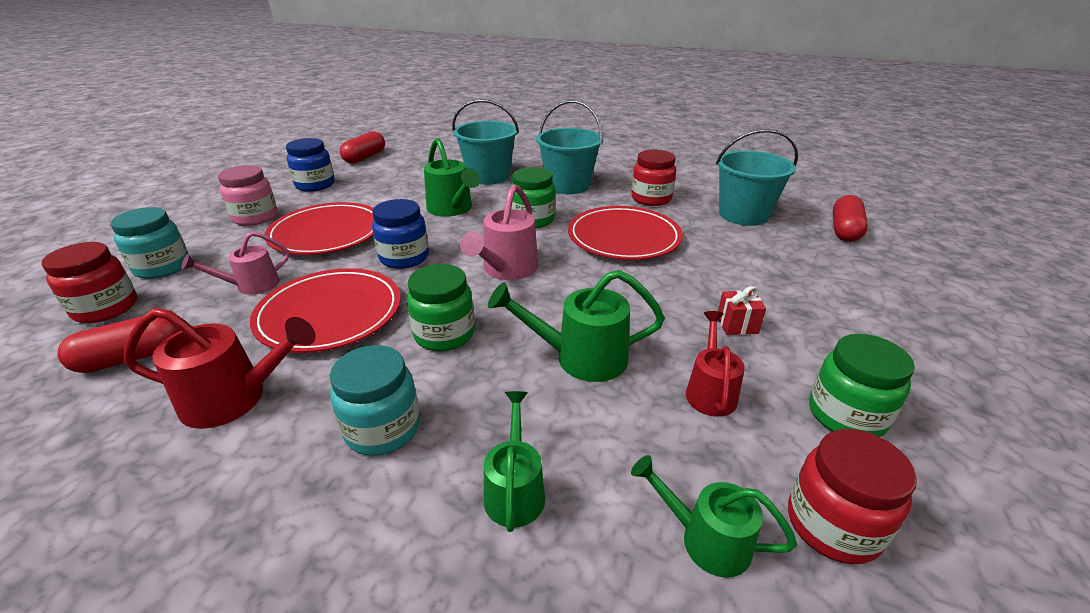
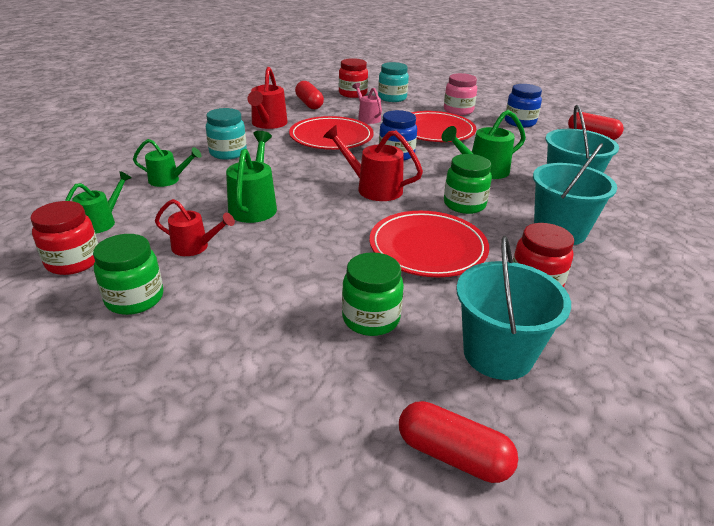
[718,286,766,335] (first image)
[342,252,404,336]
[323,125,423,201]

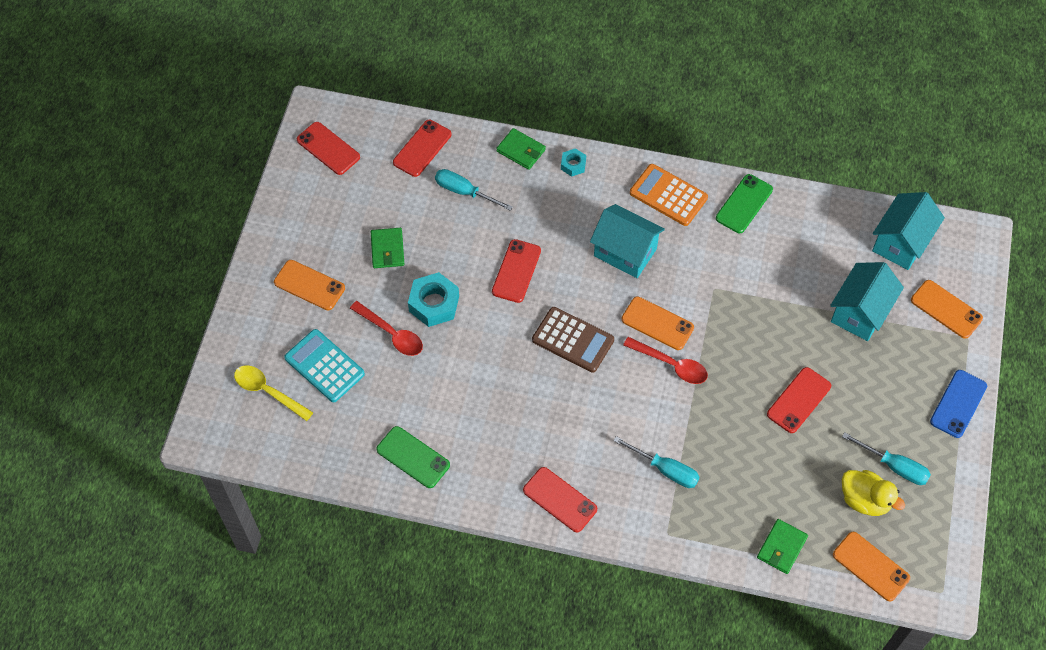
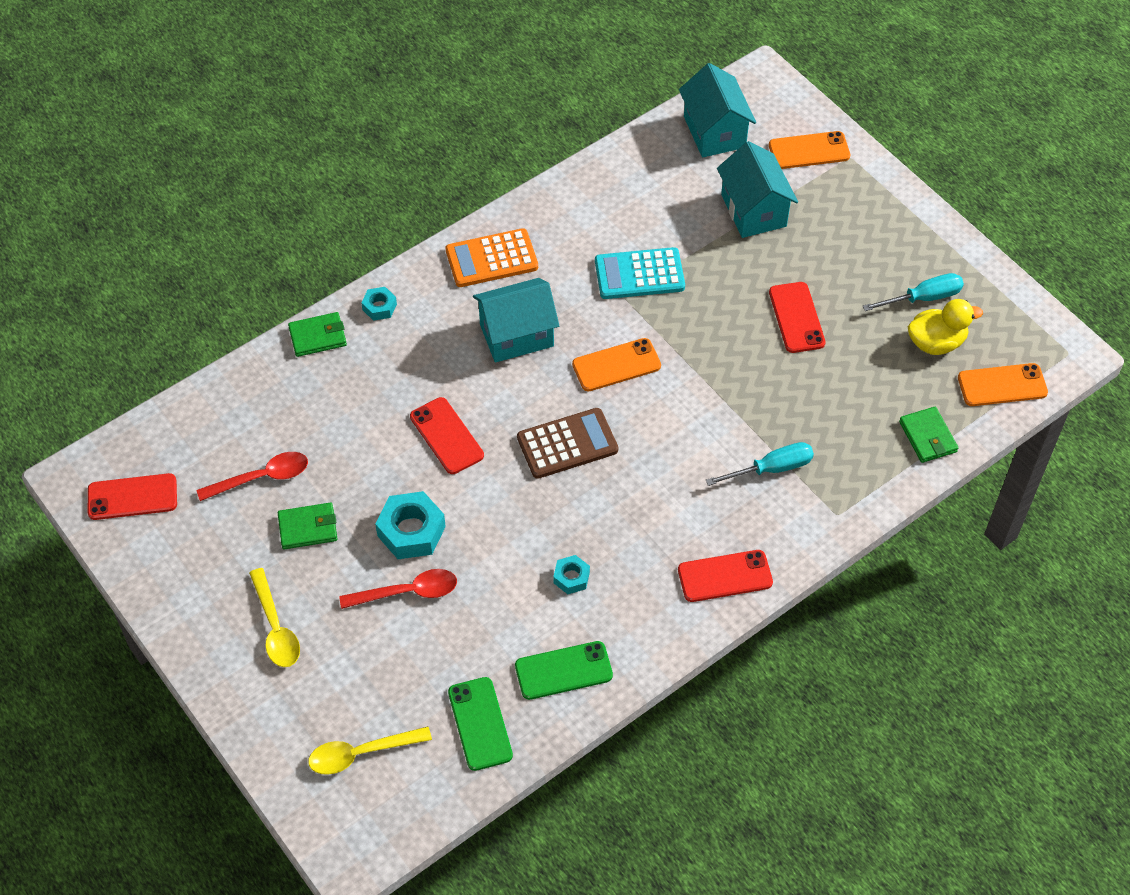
[393,120,451,177] (first image)
[435,169,513,211] (first image)
[930,370,987,438] (first image)
[553,555,590,594]
[595,247,685,299]
[196,452,308,501]
[448,677,513,771]
[249,568,300,667]
[278,503,337,549]

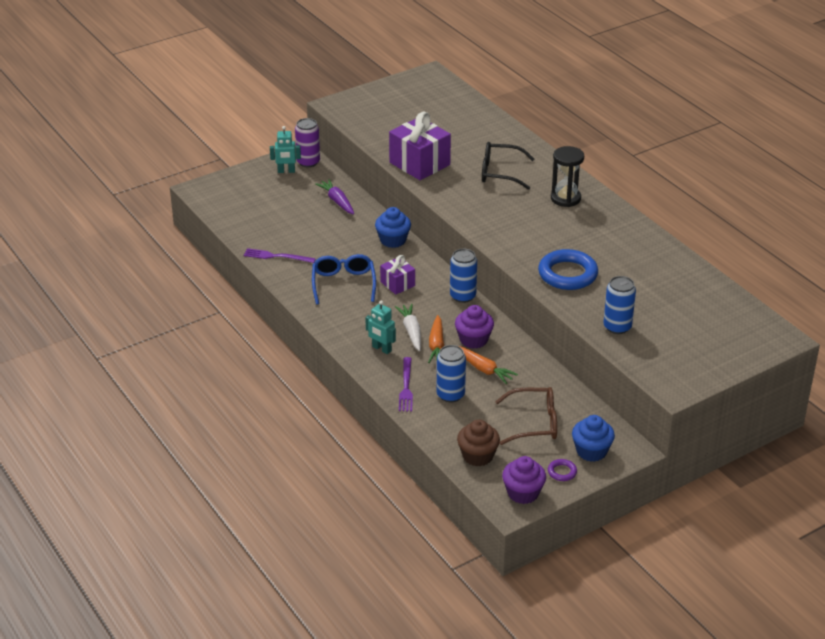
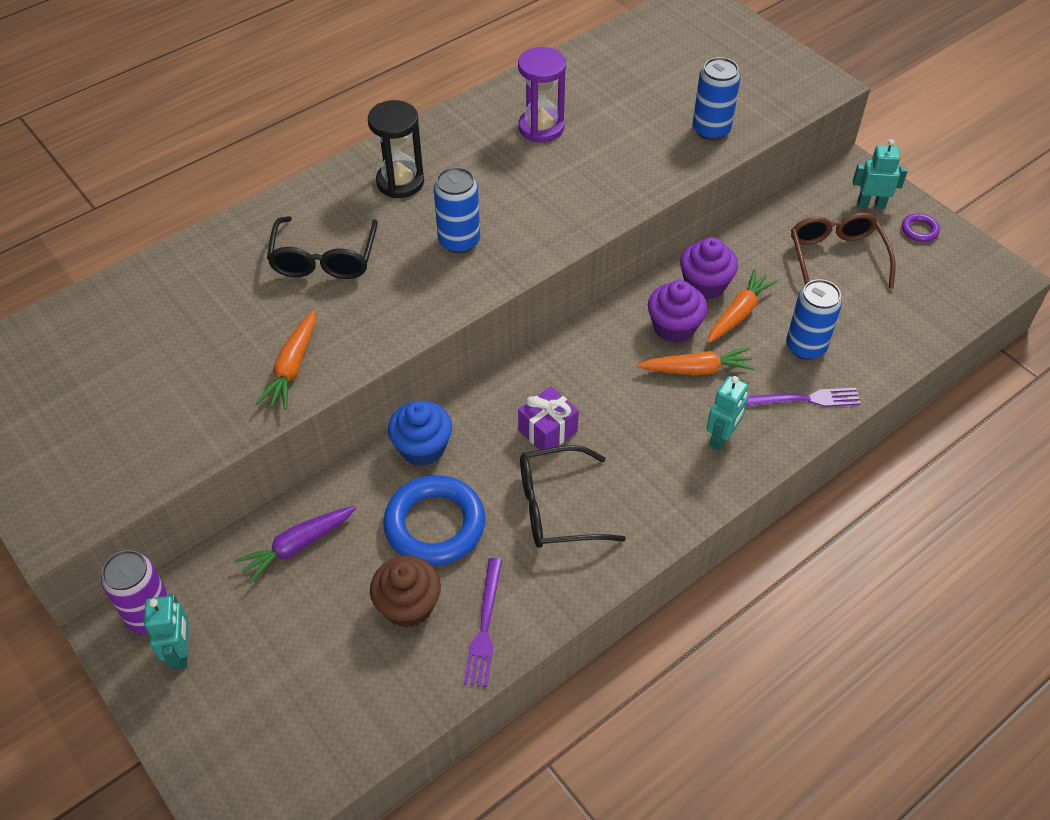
[395,304,421,351] (first image)
[518,47,566,142]
[434,167,480,253]
[370,556,441,628]
[680,237,738,300]
[383,475,486,566]
[256,310,315,410]
[853,139,908,209]
[520,445,626,548]

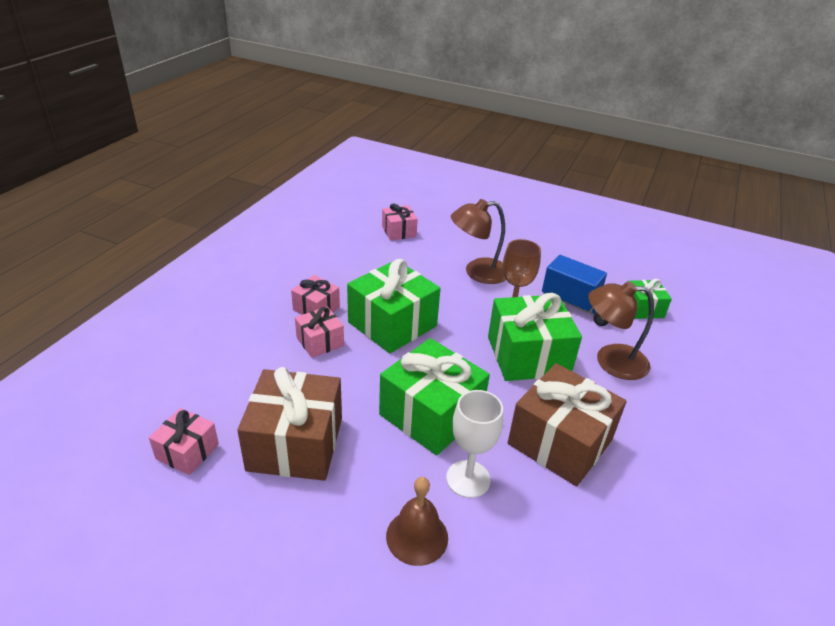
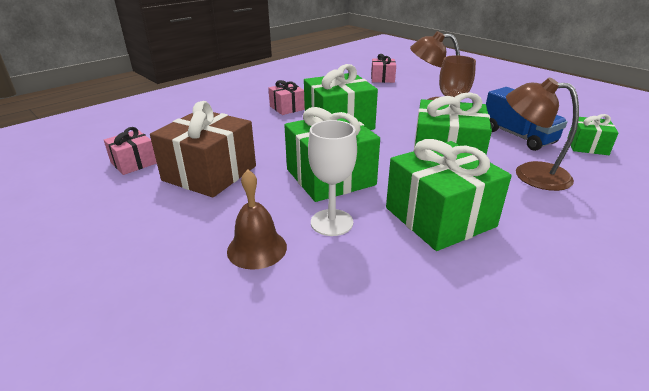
[295,307,344,358] (first image)
[386,139,512,251]

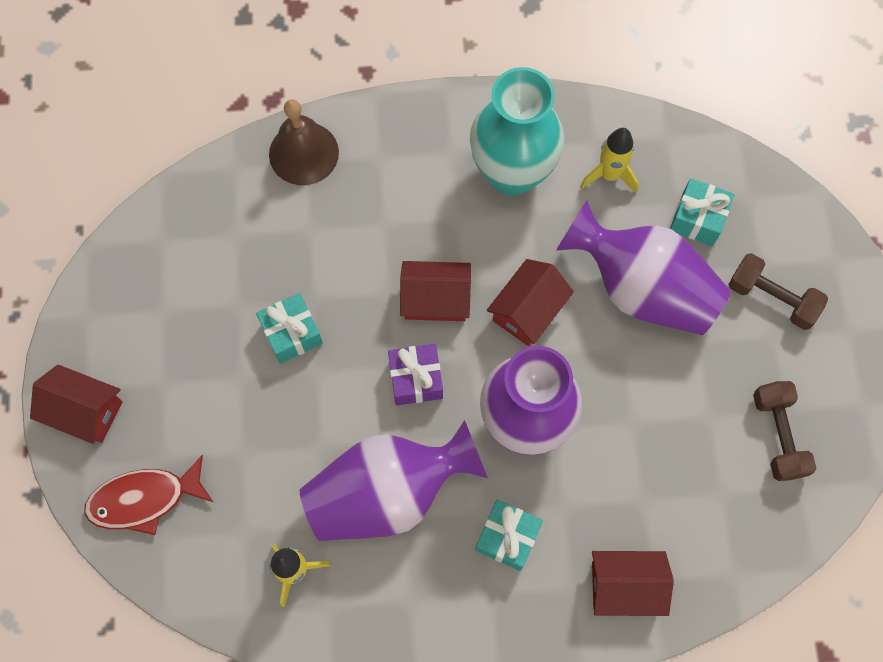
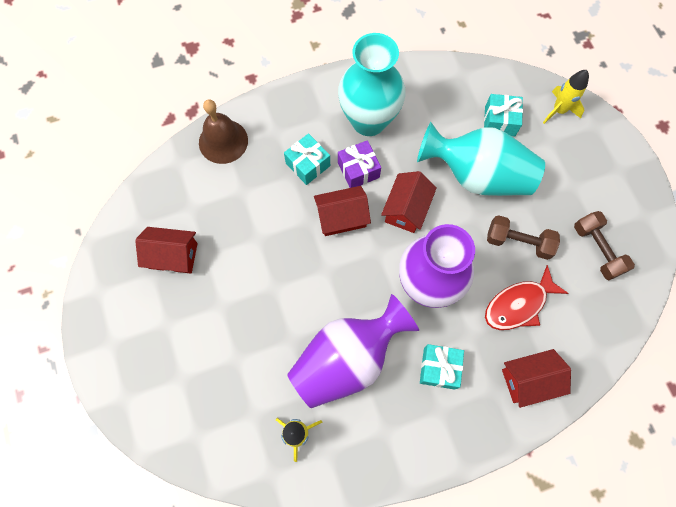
[135,227,198,273]
[485,265,569,330]
[284,133,330,185]
[338,140,381,188]
[543,70,589,124]
[487,215,560,260]
[417,122,545,196]

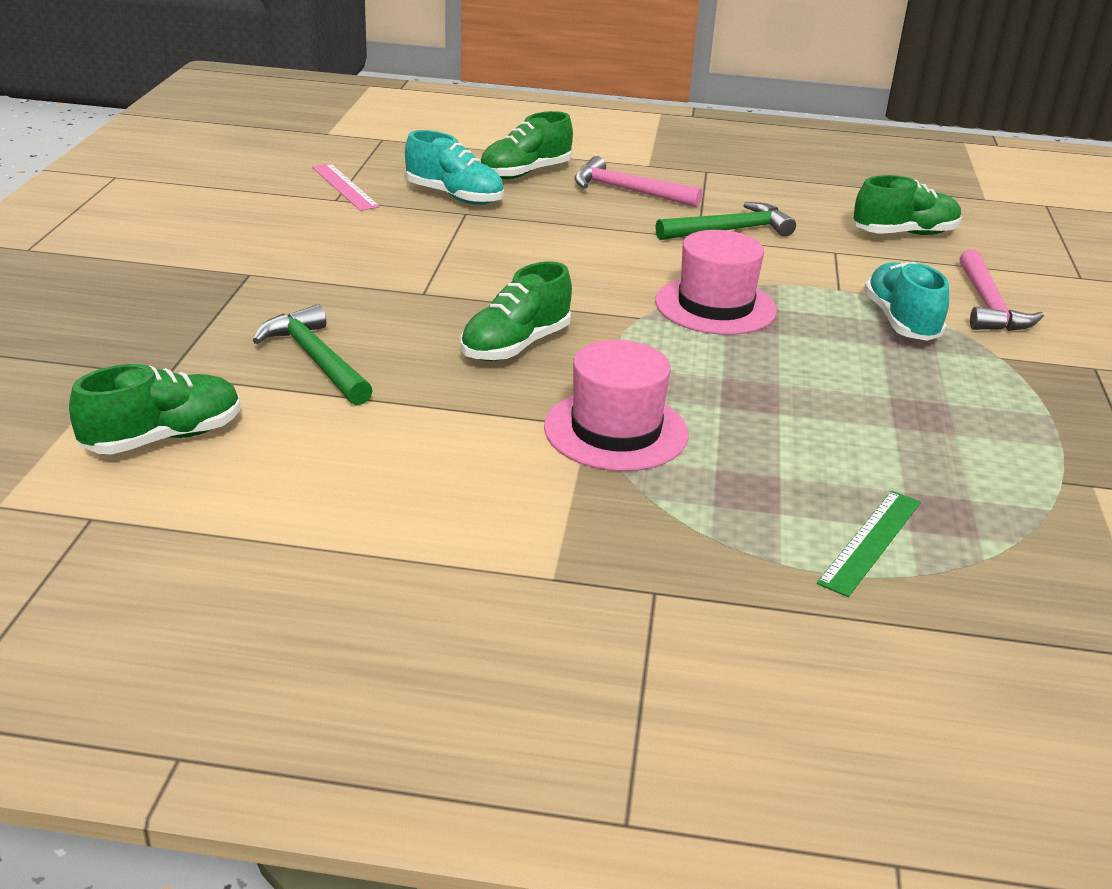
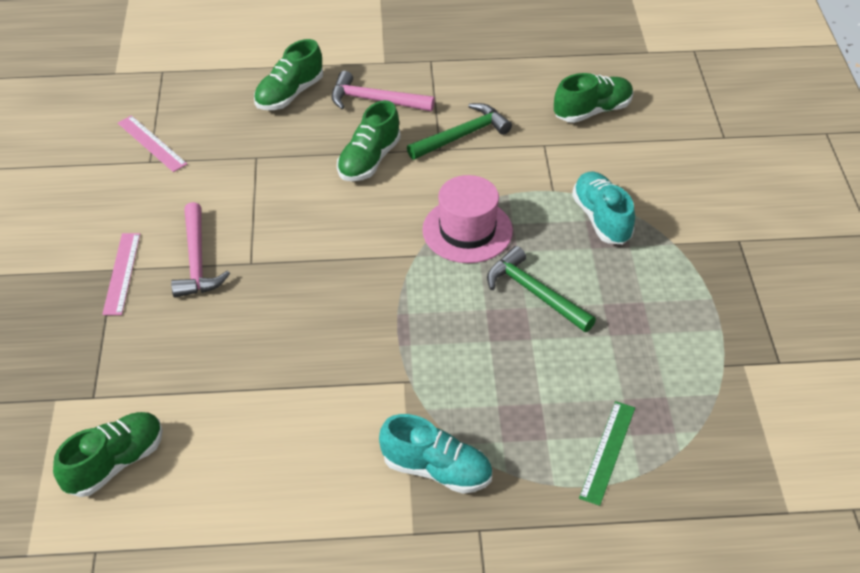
[544,340,689,471] (first image)
[102,233,140,315]
[487,246,596,332]
[379,414,492,494]
[337,100,401,181]
[171,202,230,298]

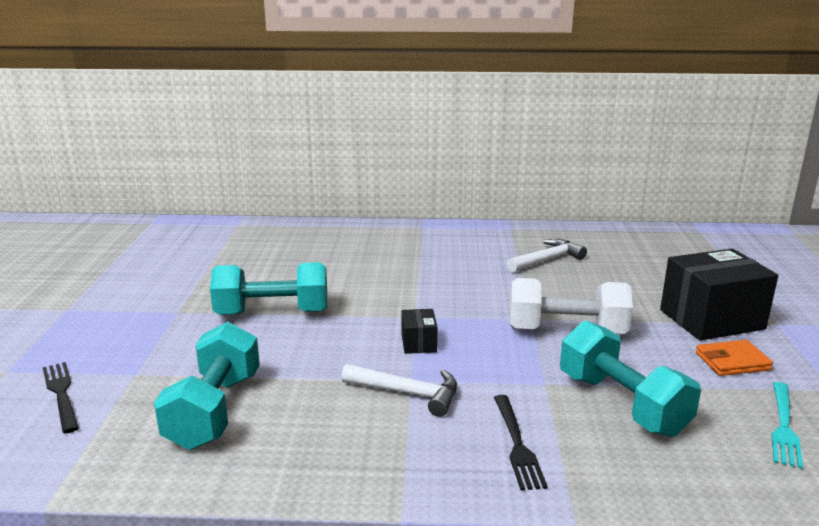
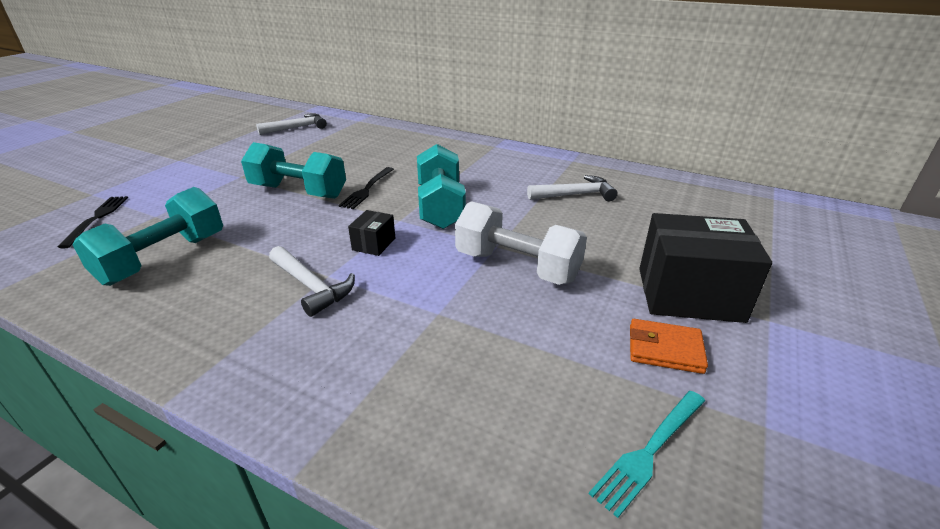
[256,113,327,135]
[338,167,394,209]
[417,144,466,229]

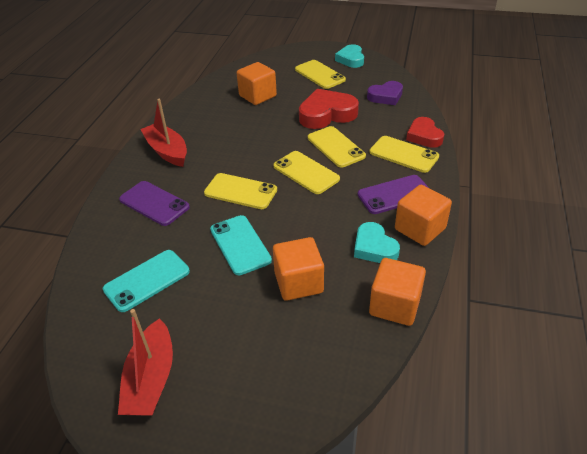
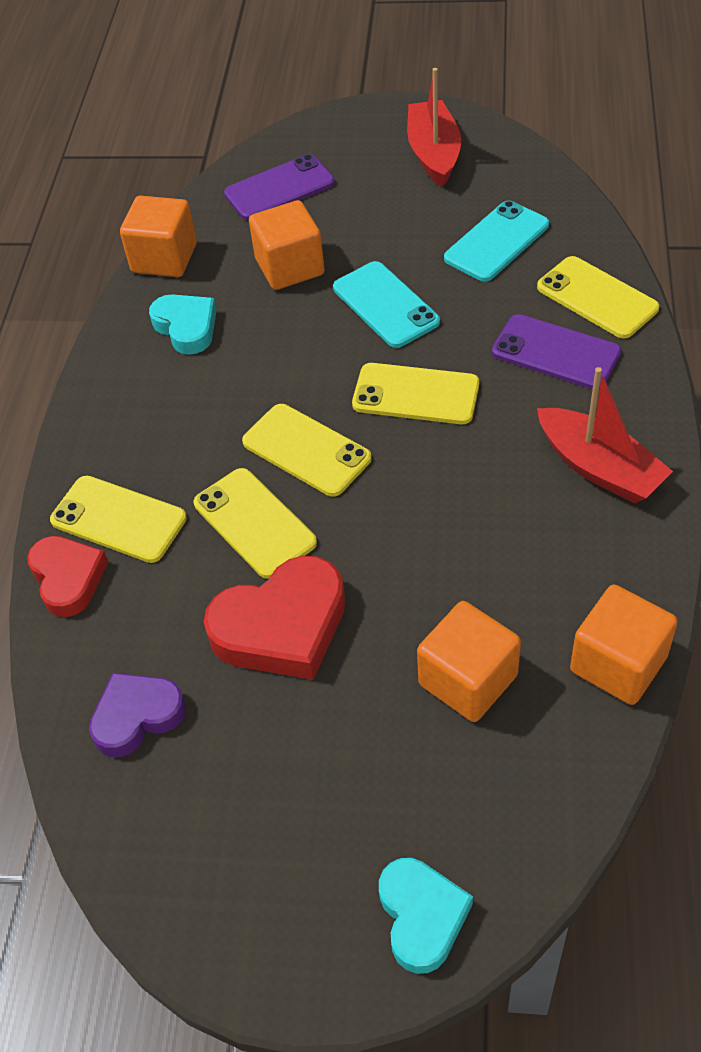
[537,256,659,339]
[379,858,473,974]
[224,154,335,220]
[570,585,678,705]

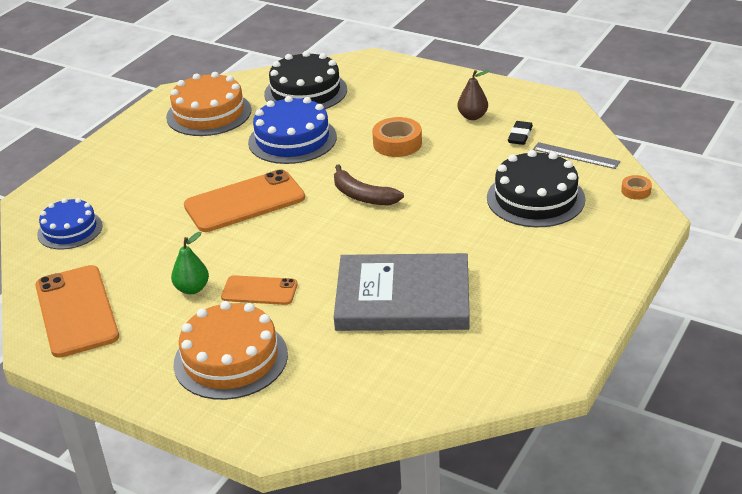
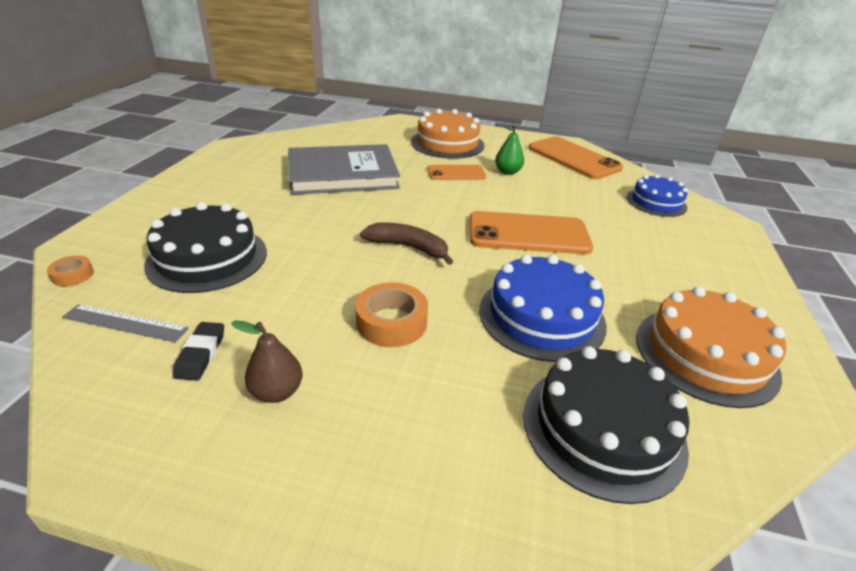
[469,211,593,254]

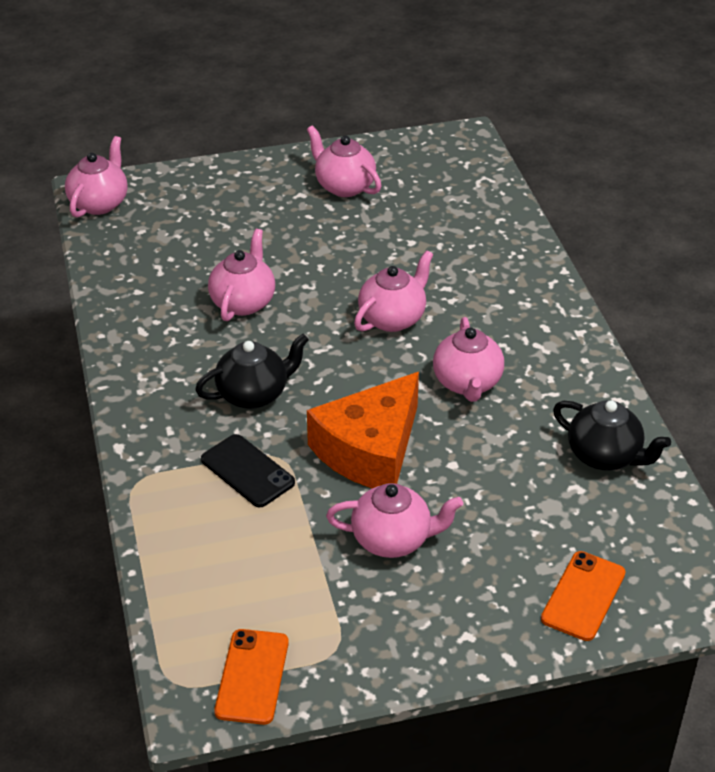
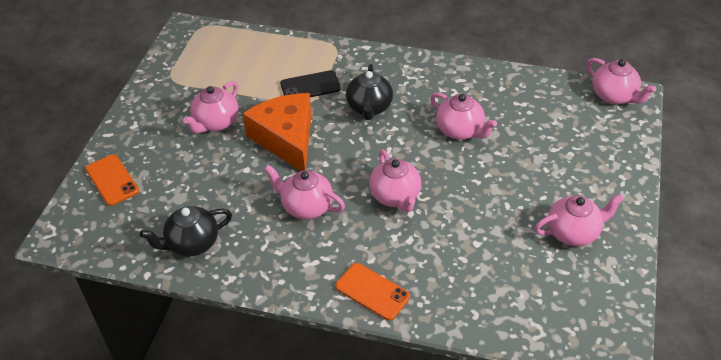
[335,263,410,321]

